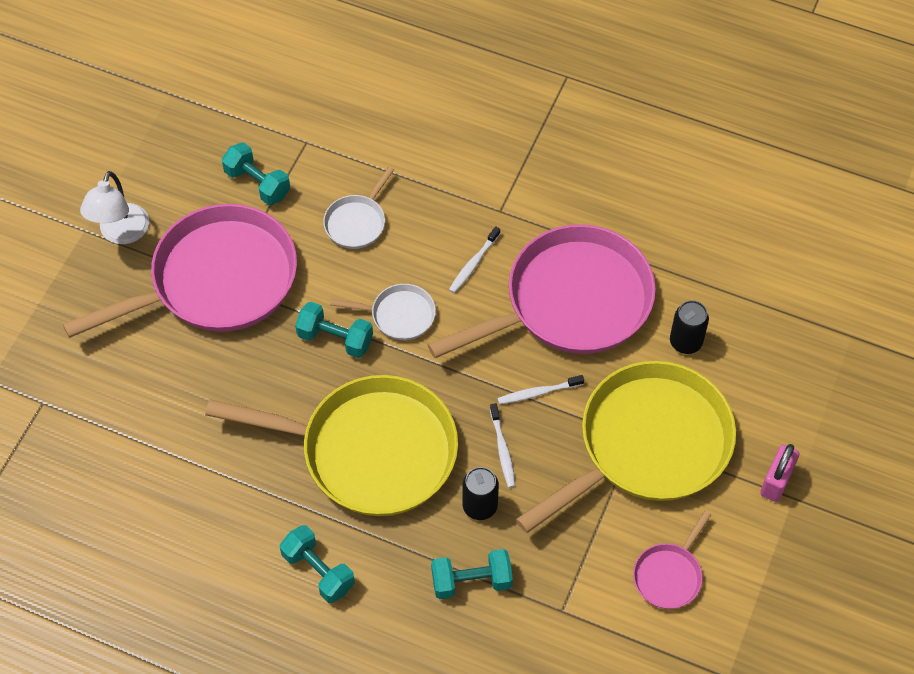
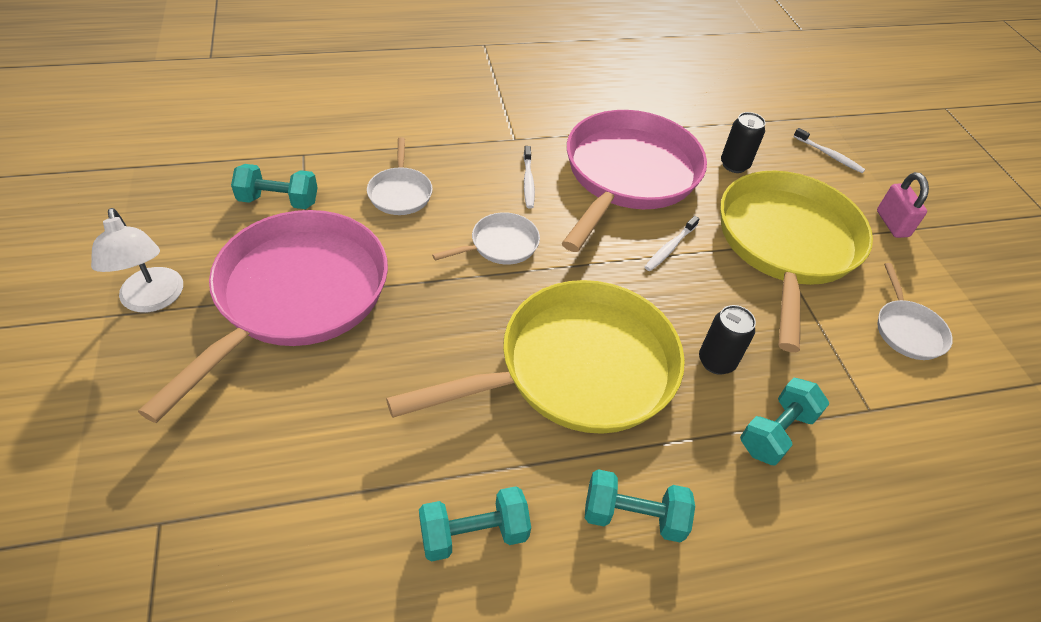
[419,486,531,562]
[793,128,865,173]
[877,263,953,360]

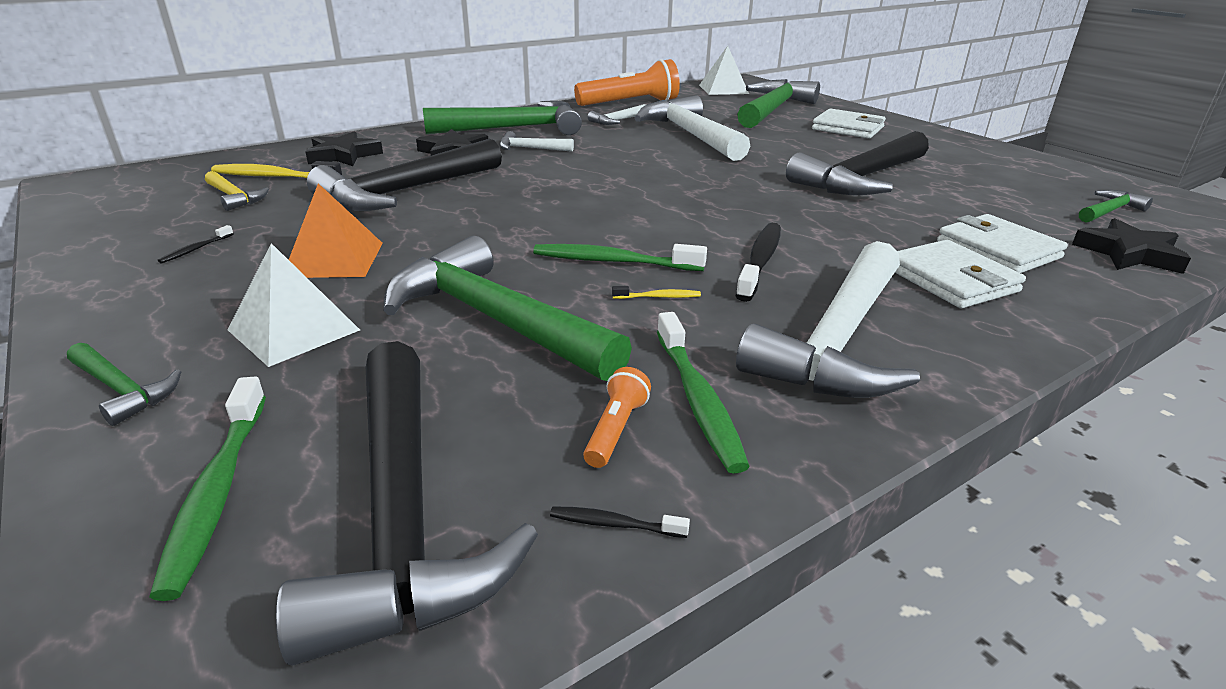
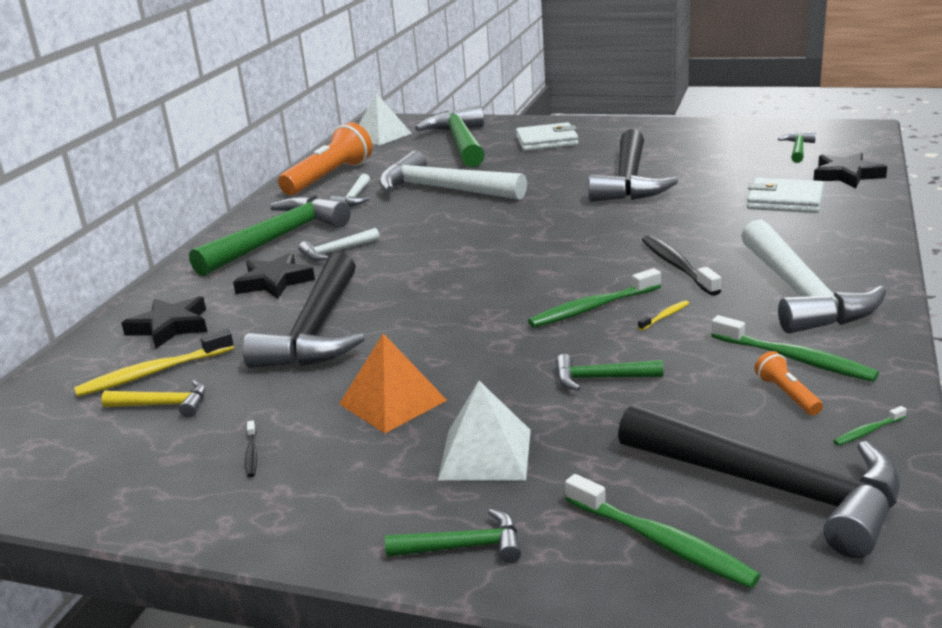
[895,240,1026,308] (first image)
[833,406,907,446]
[556,354,663,391]

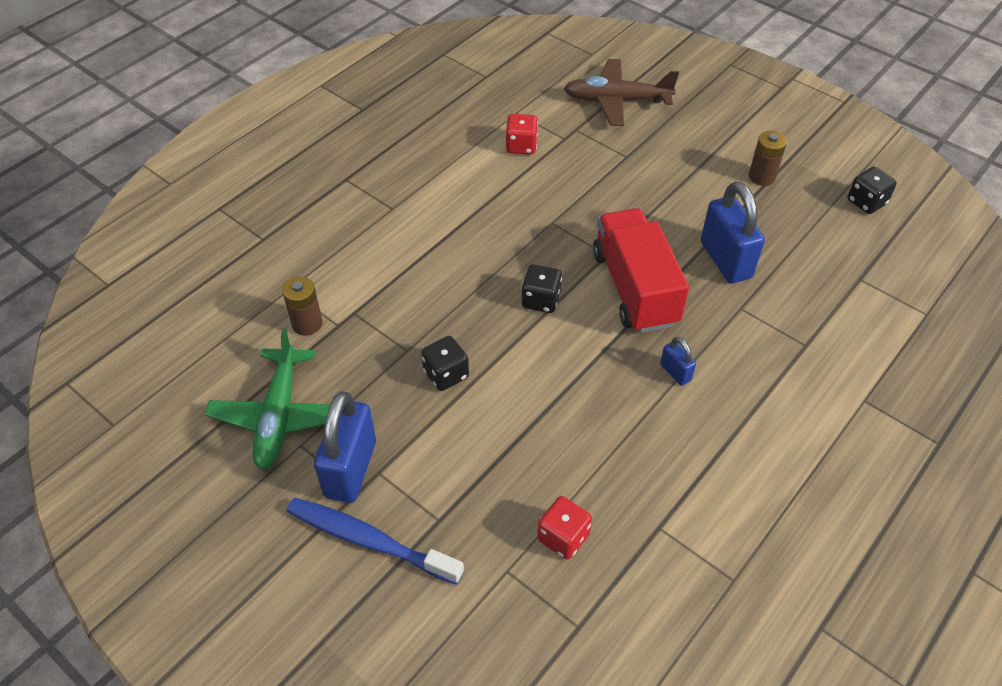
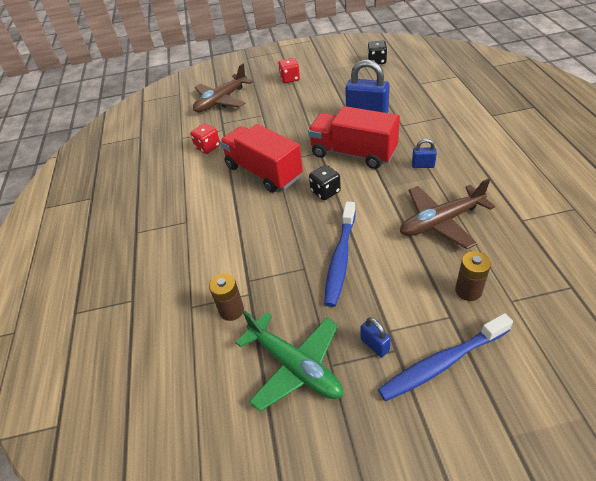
[220,124,303,193]
[400,178,495,249]
[278,58,300,83]
[455,251,491,301]
[324,202,356,307]
[361,317,391,357]

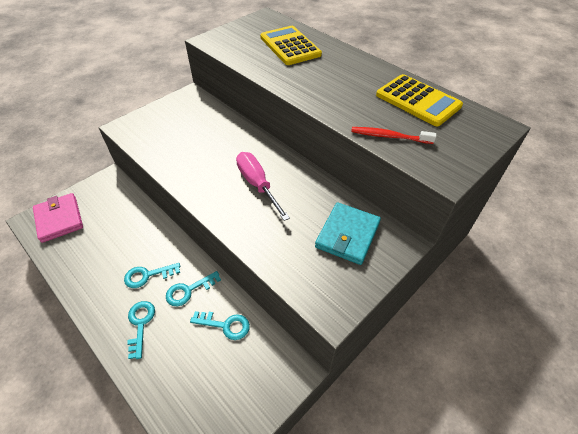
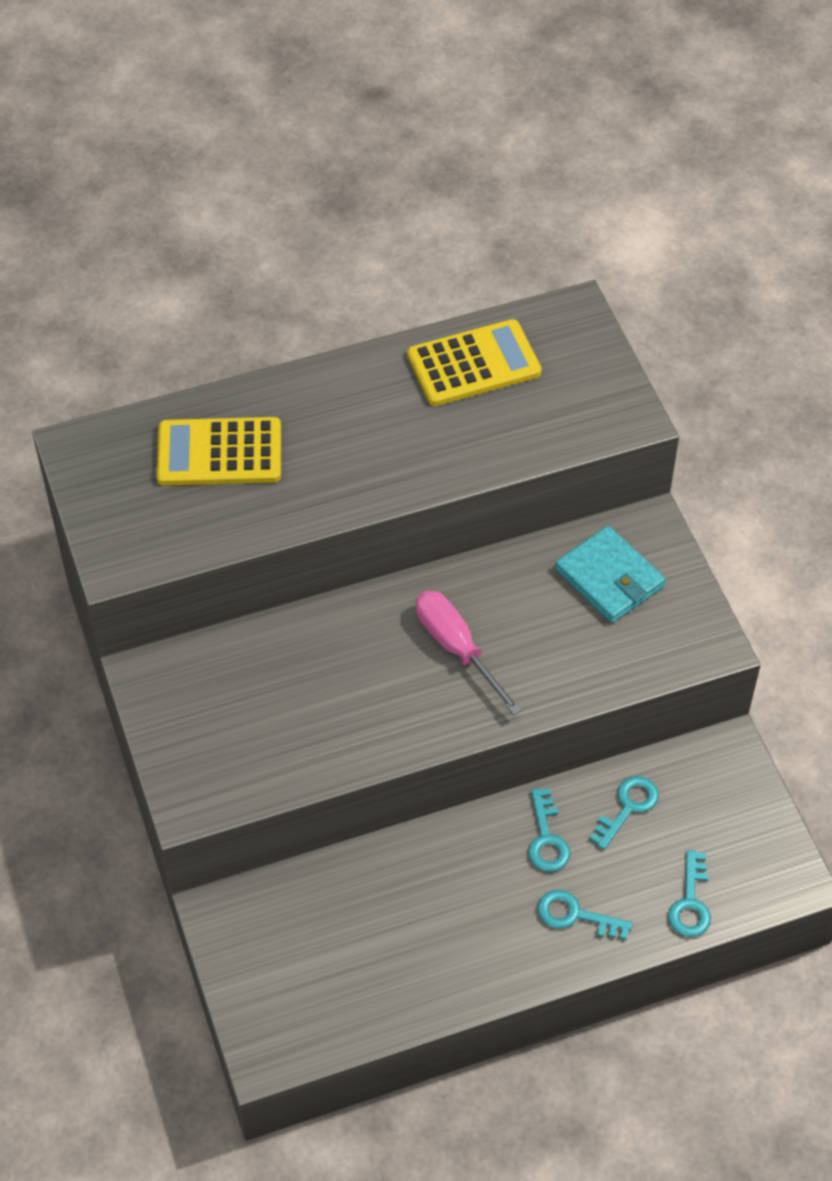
[33,193,83,243] (first image)
[351,127,436,144] (first image)
[668,850,711,937]
[416,590,522,715]

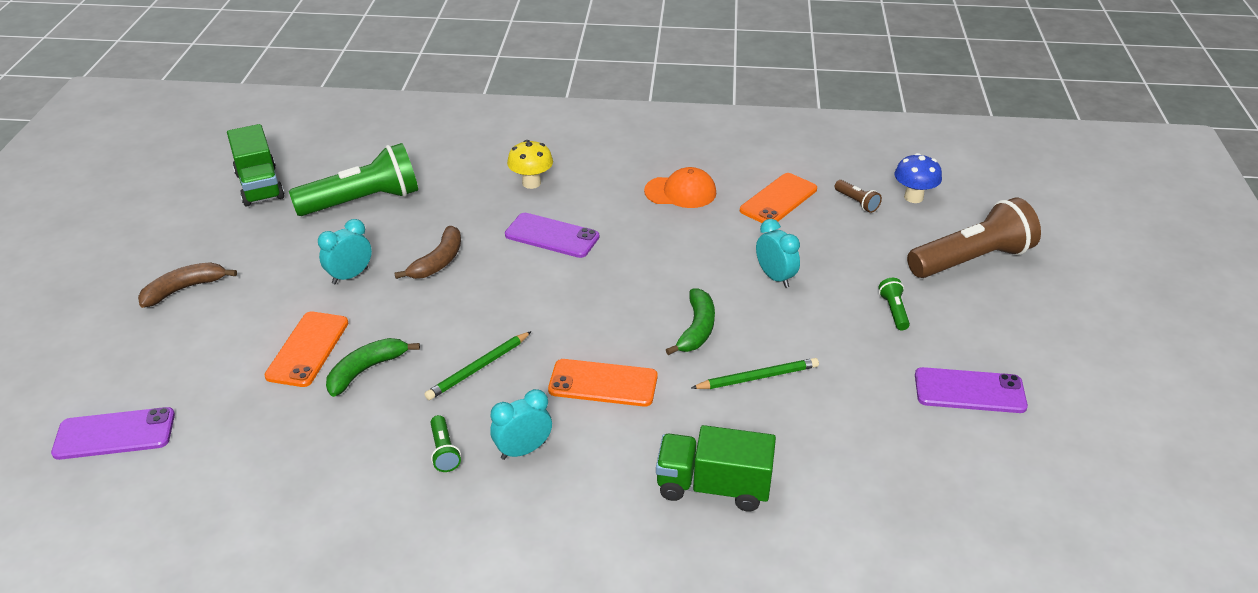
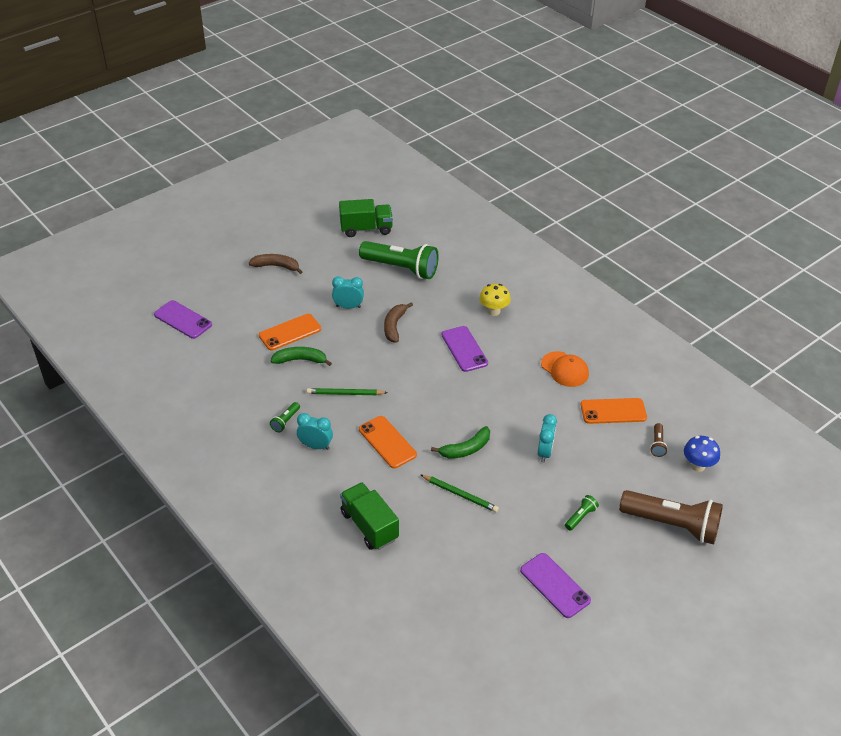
[339,199,393,237]
[384,302,413,343]

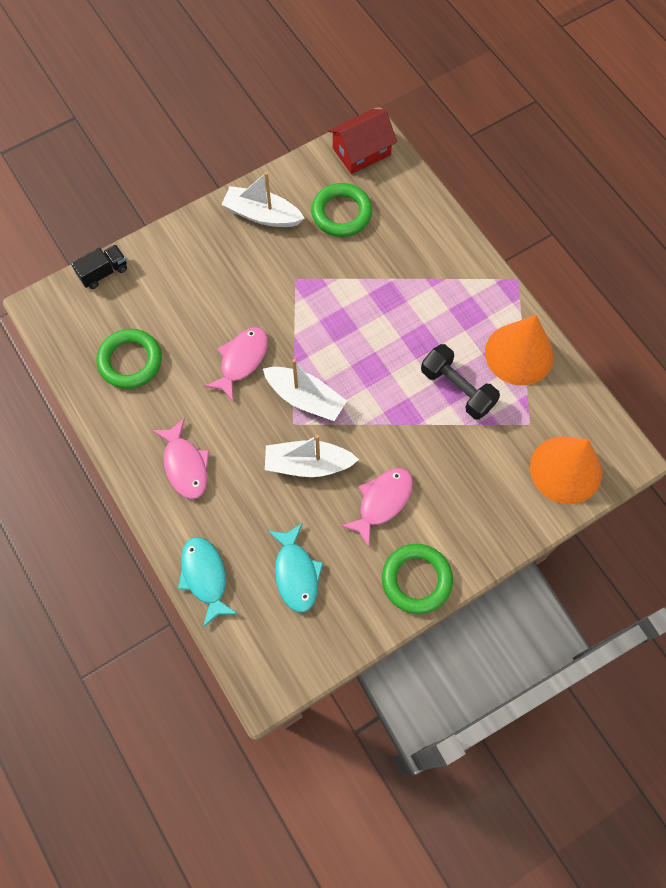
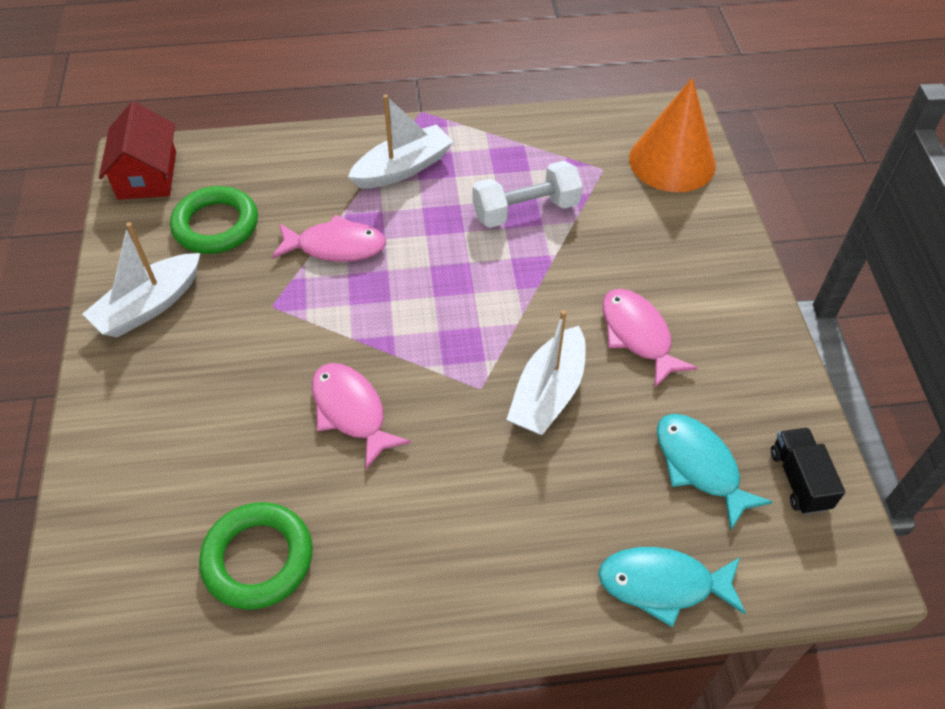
[382,544,453,614] (first image)
[485,315,554,385] (first image)
[771,427,845,515]
[272,215,386,262]
[348,94,454,189]
[473,161,583,228]
[657,414,773,530]

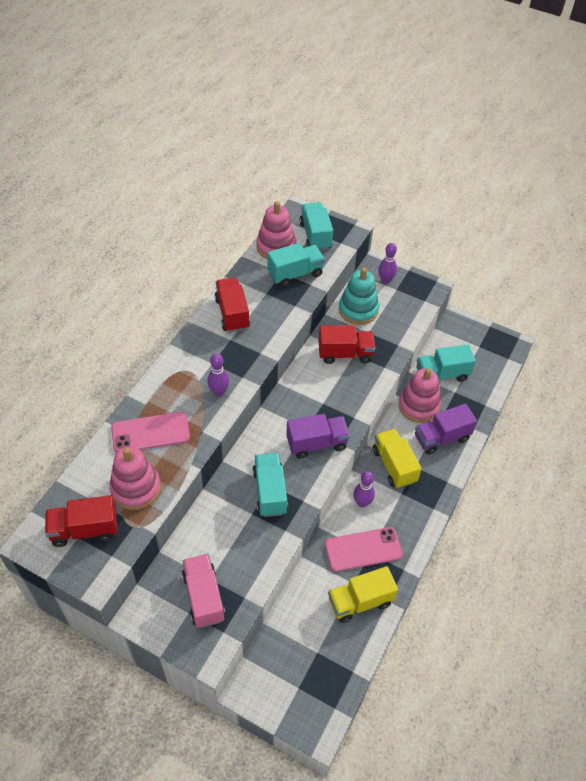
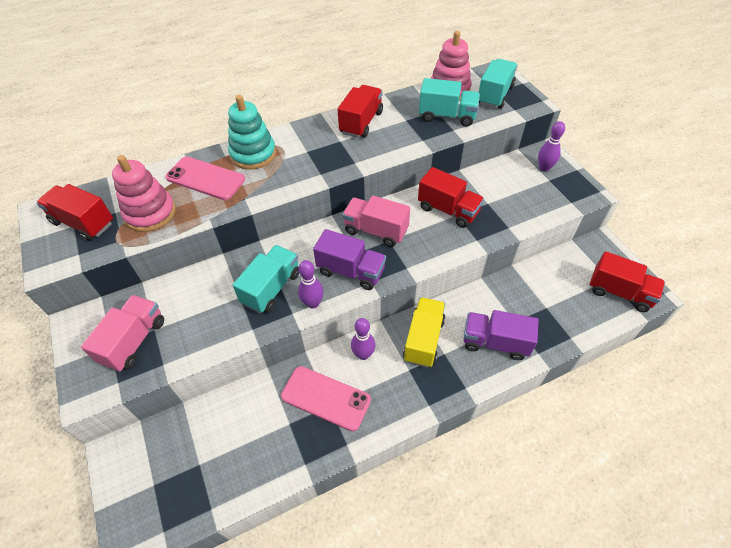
[328,566,398,623] (first image)
[398,368,441,423] (first image)
[416,344,476,382] (first image)
[342,195,410,247]
[590,251,665,312]
[298,260,324,309]
[228,95,276,170]

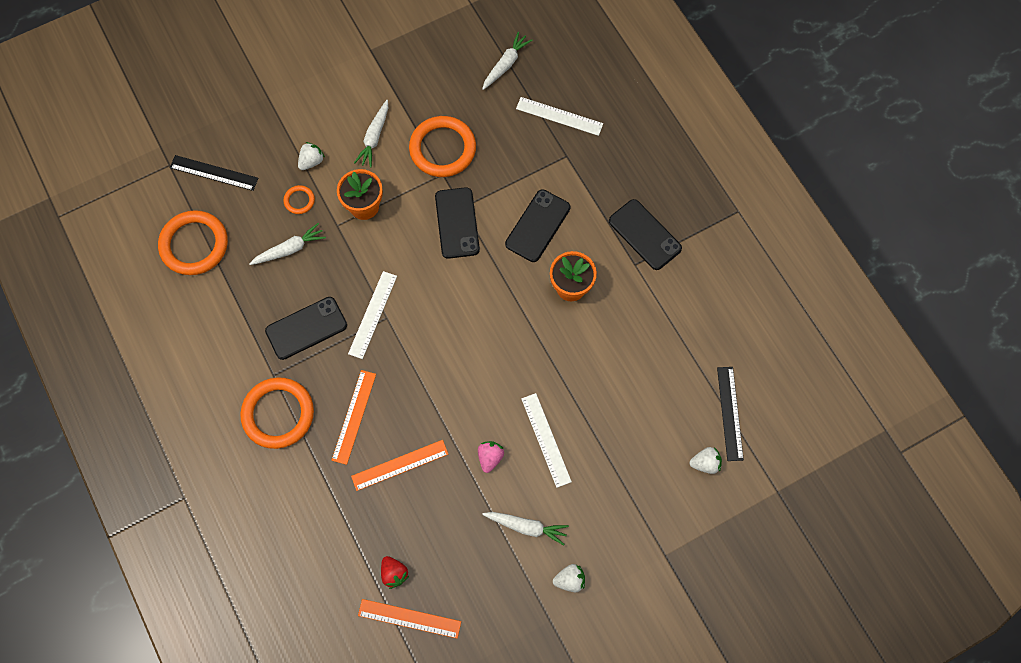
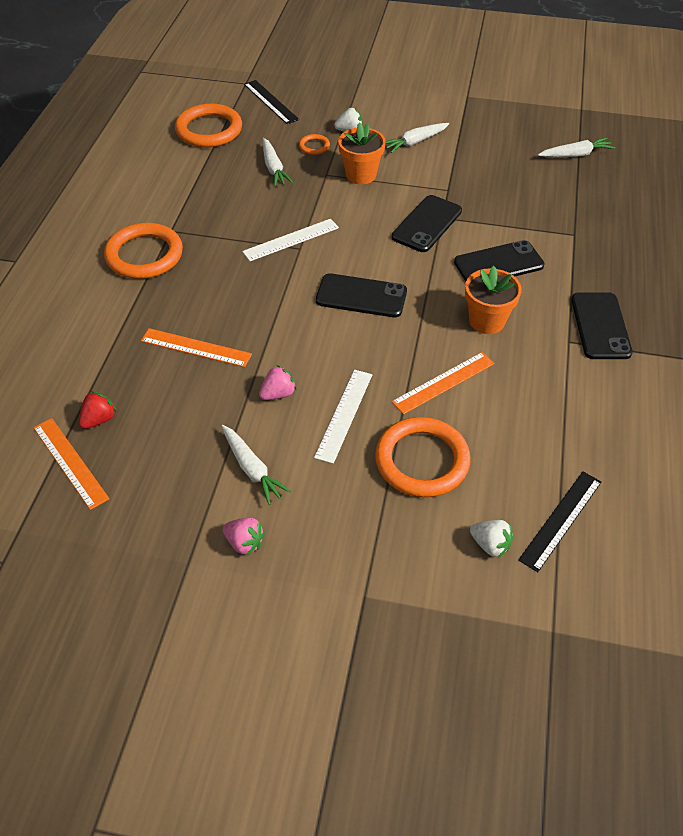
[516,97,603,136] (first image)
[316,273,407,317]
[392,352,495,414]
[375,417,471,497]
[223,518,265,556]
[263,138,293,186]
[79,391,117,429]

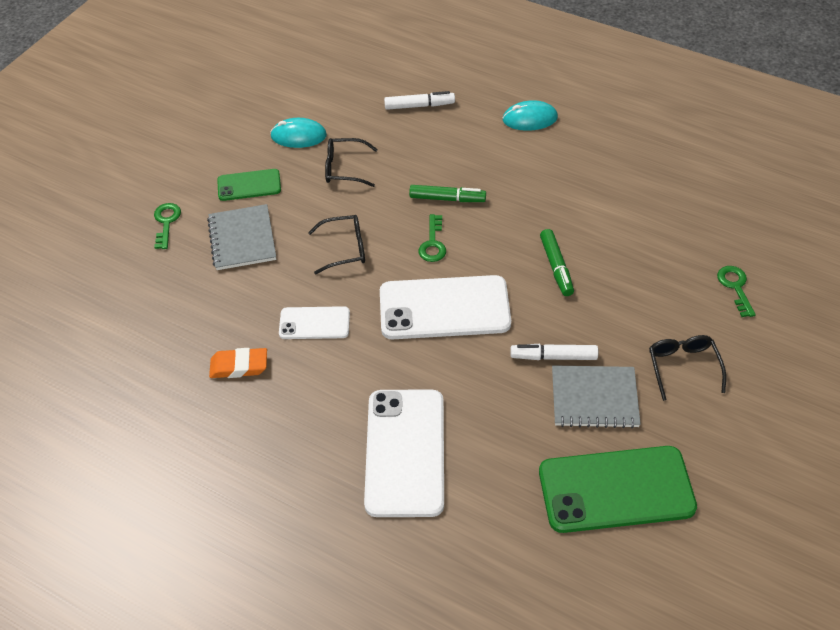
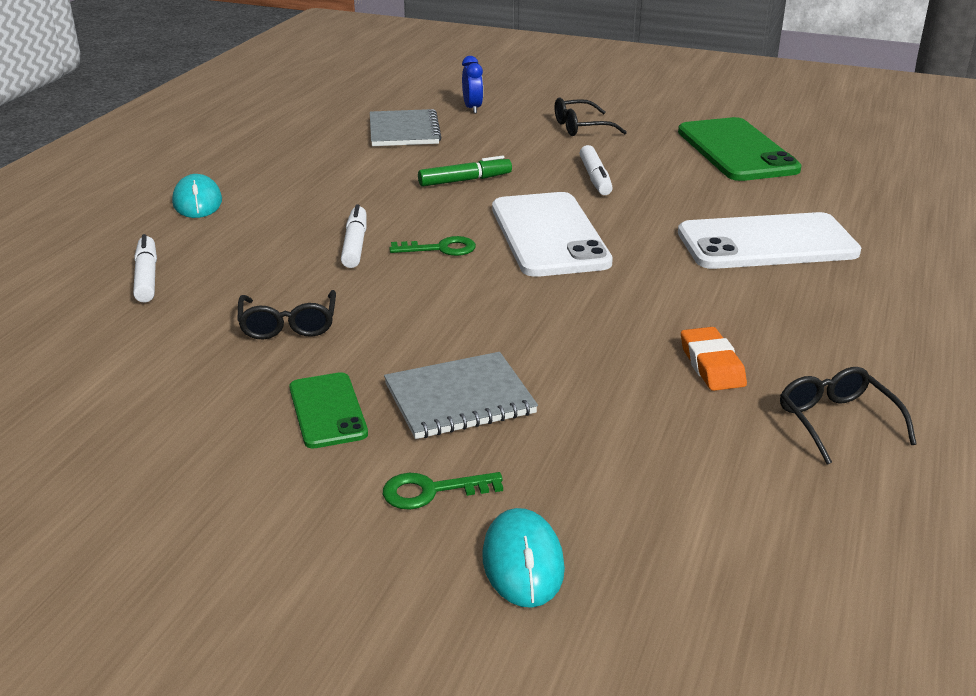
[279,306,350,339] (first image)
[482,508,565,608]
[780,367,917,465]
[370,109,442,146]
[462,56,483,114]
[341,204,367,268]

